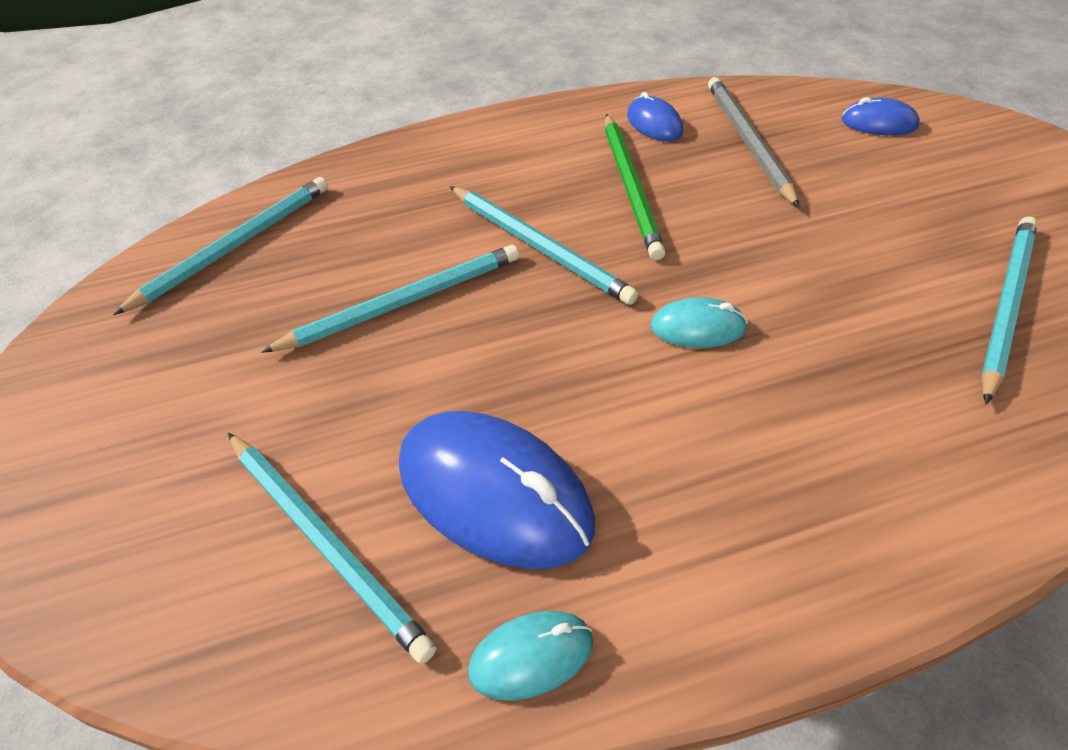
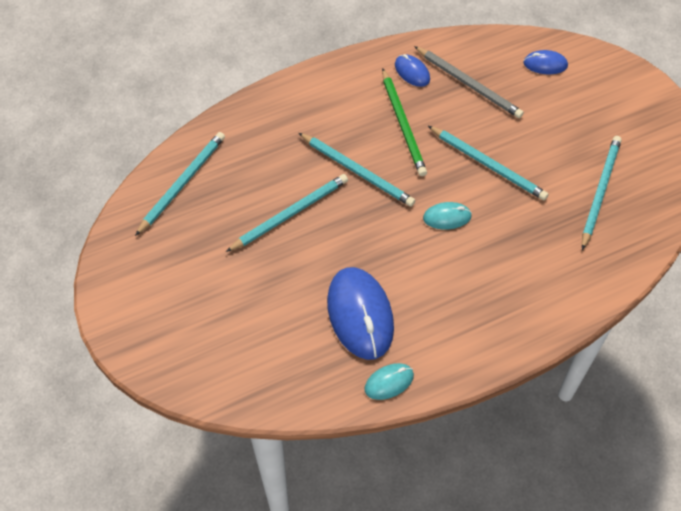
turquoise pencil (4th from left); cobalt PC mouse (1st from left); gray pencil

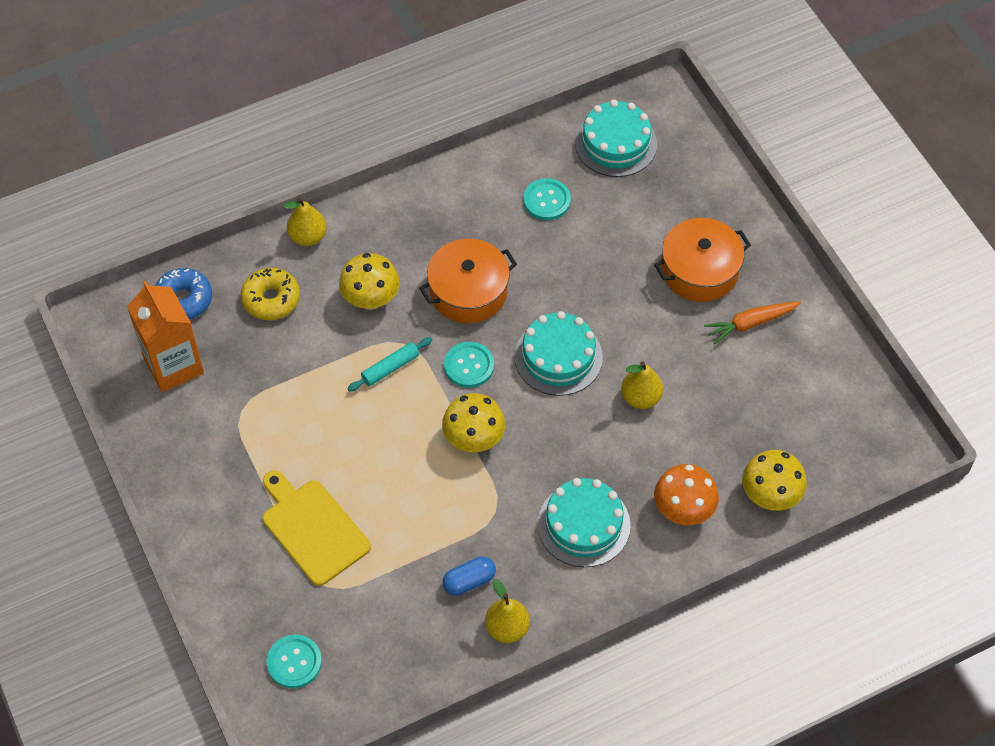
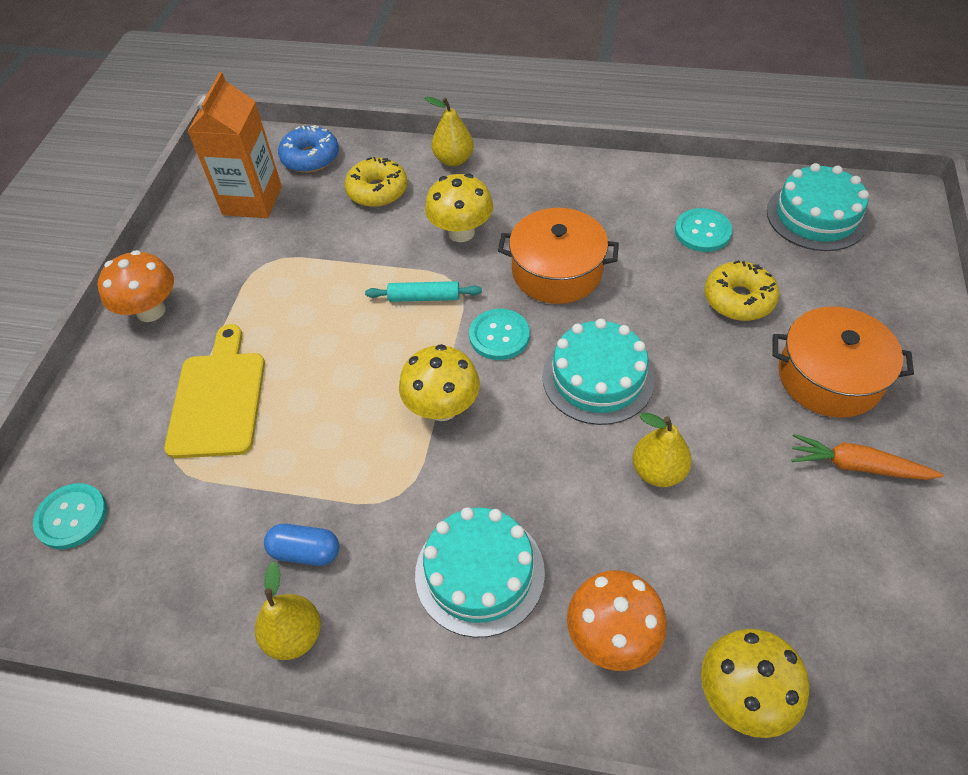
orange toadstool (1st from left); bright yellow doughnut (2nd from left)

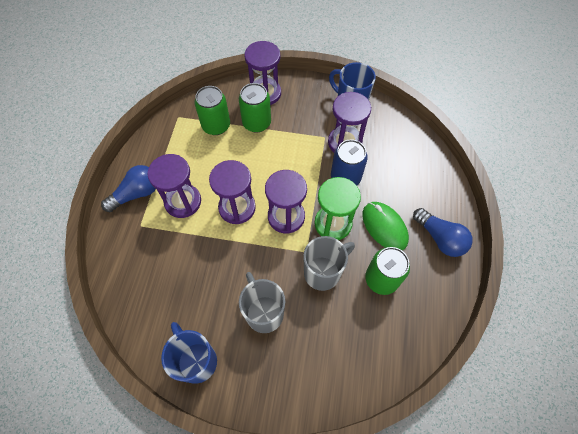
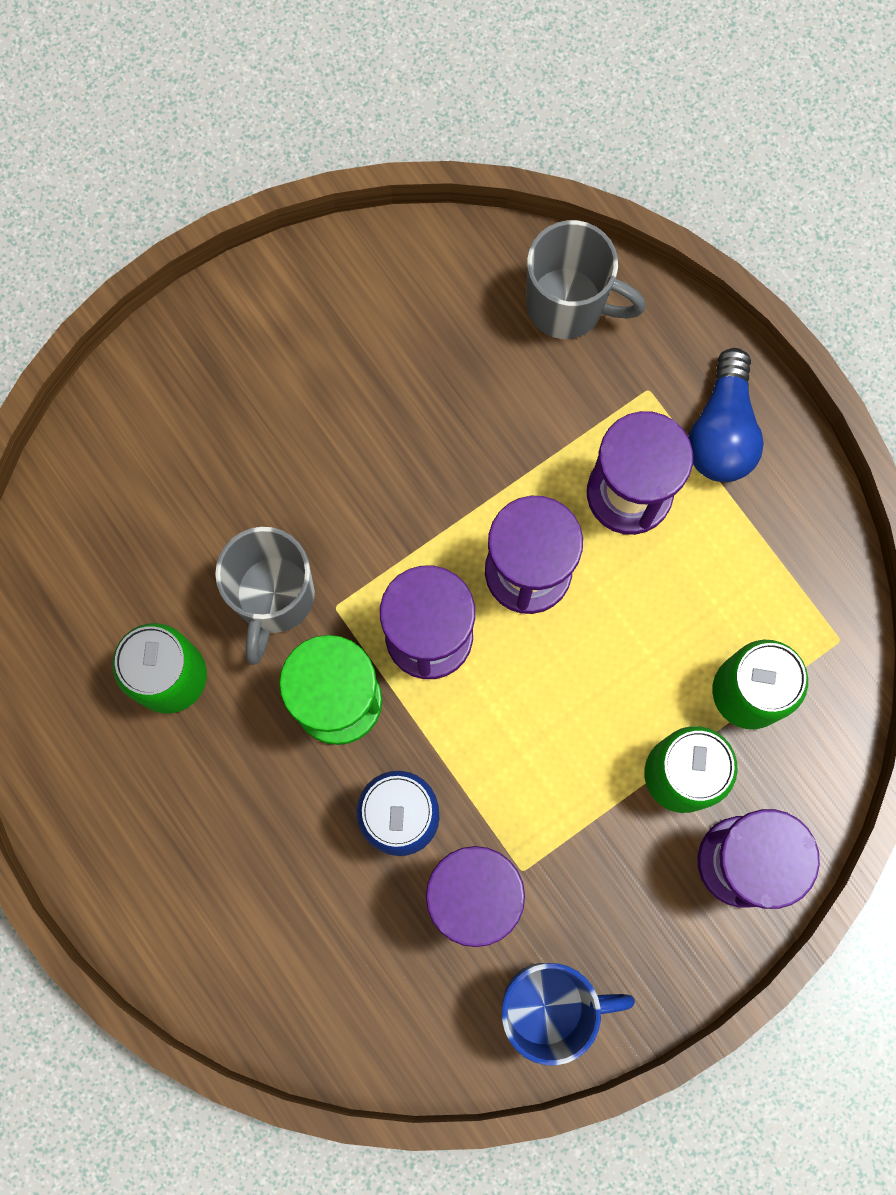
cobalt coffee mug (1st from left in the first image); emerald PC mouse; cobalt lightbulb (2nd from left in the first image); gray coffee mug (2nd from left)

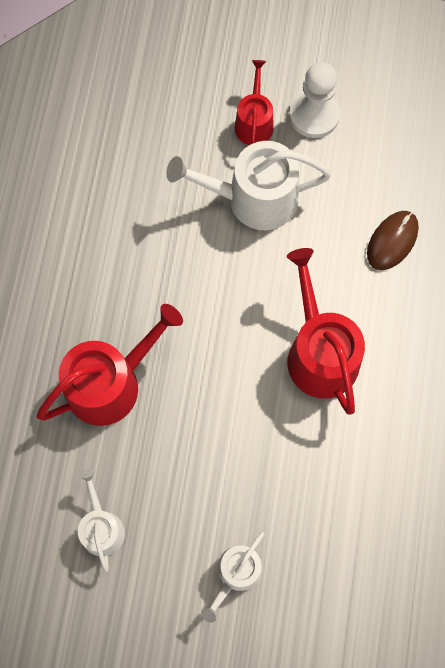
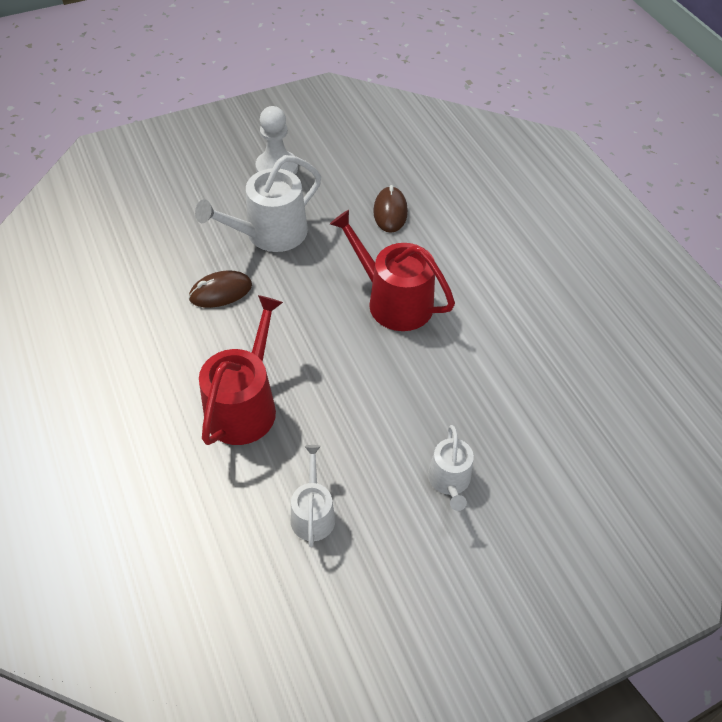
scarlet watering can (2nd from left in the first image); dark brown PC mouse (1st from left); white watering can (2nd from left)

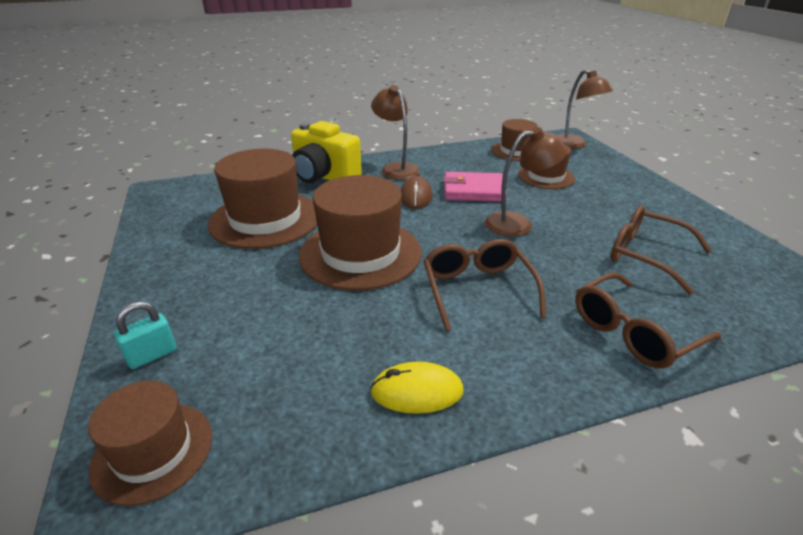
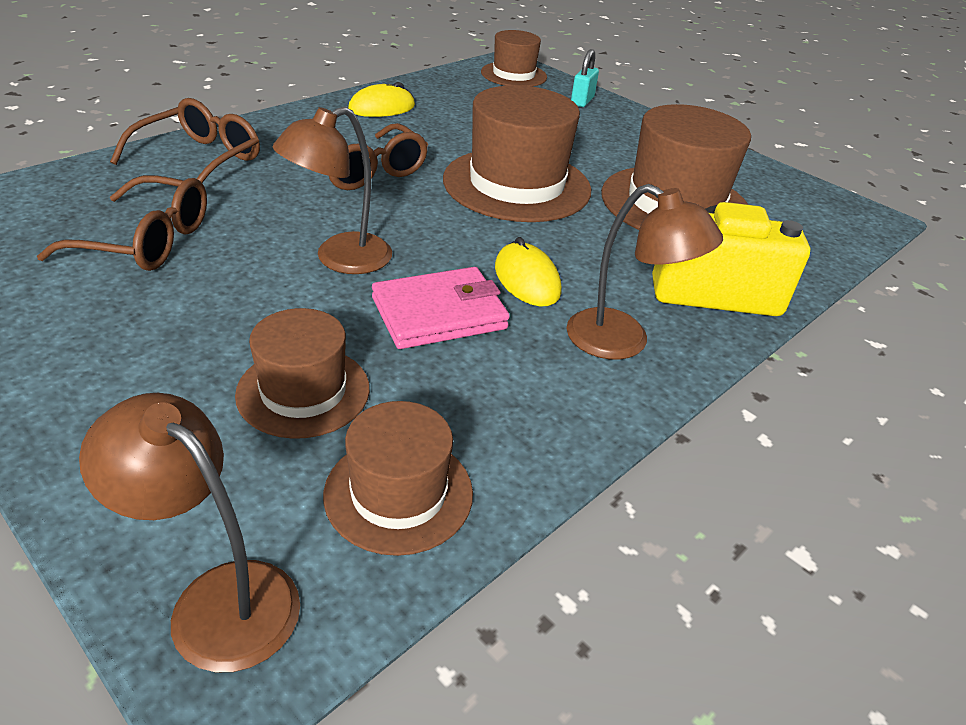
bright yellow PC mouse (2nd from left)

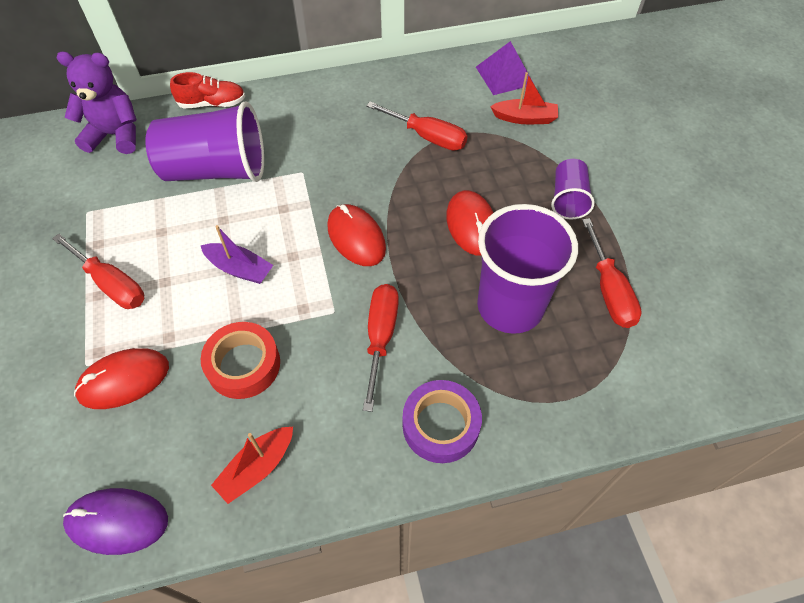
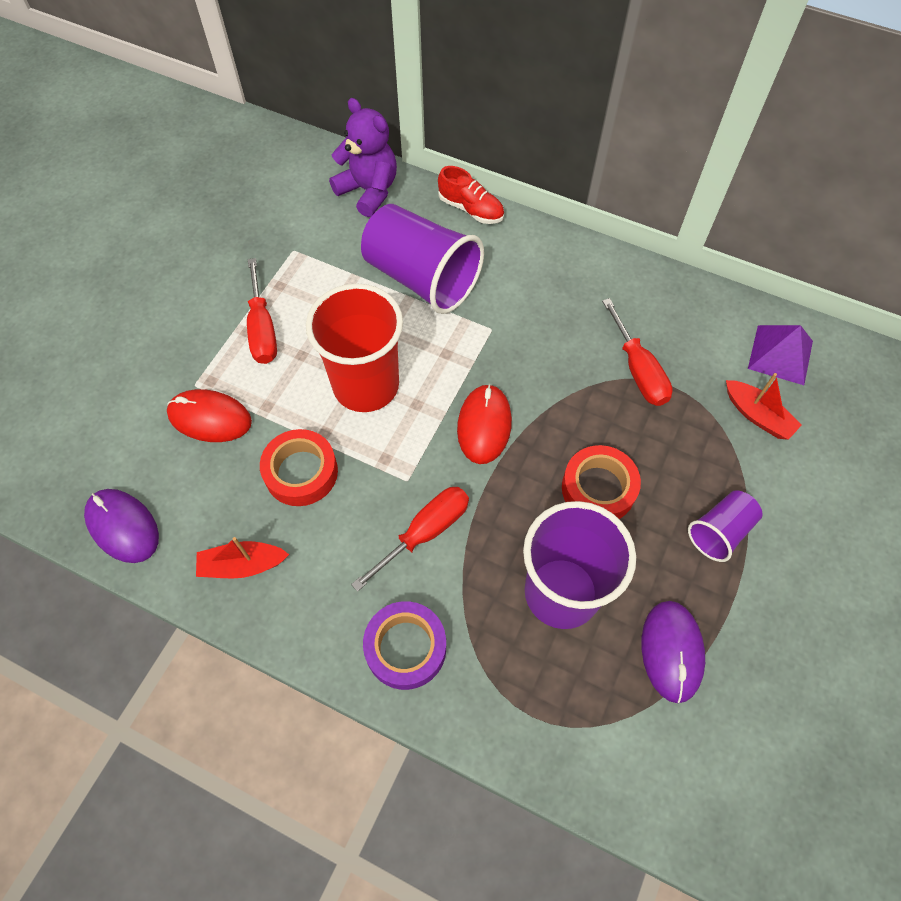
scarlet beaker; scarlet tape (2nd from left); royal purple PC mouse (2nd from left)

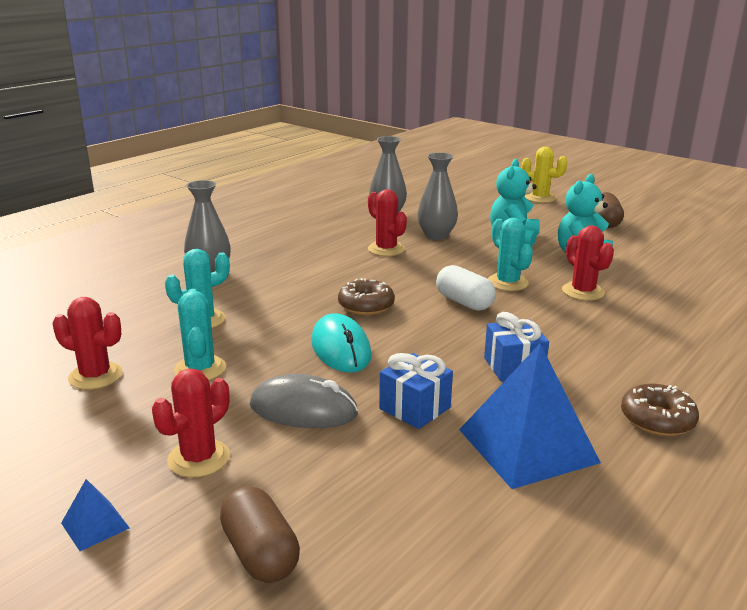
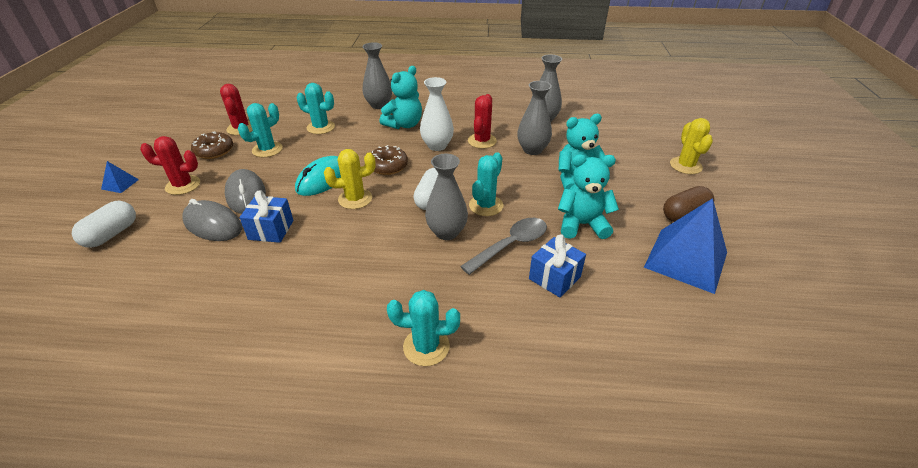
gray PC mouse (1st from left); bright yellow cactus (1st from left); turquoise teddy (1st from left); turquoise cactus (3rd from left); white vase; gray vase (2nd from left); cobalt pyramid (2nd from left); cobalt present (2nd from left); dark brown doughnut (1st from left); gray tablespoon; white pill (1st from left)

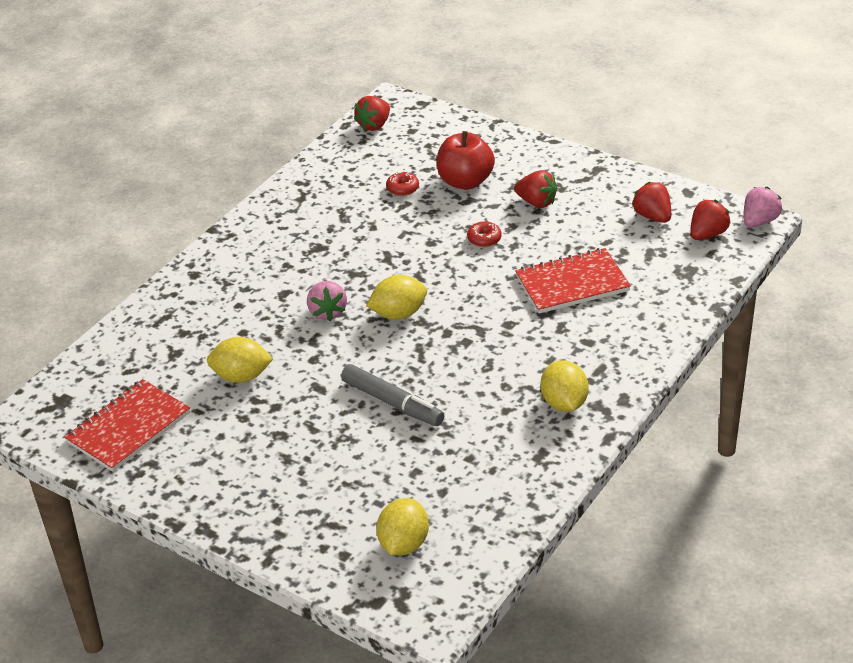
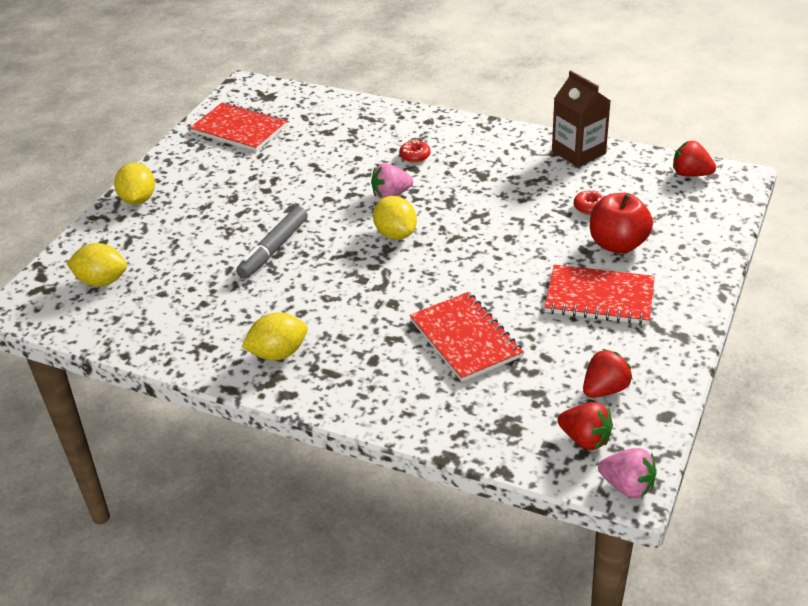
dark brown milk carton; bright yellow toy lemon (2nd from left); scarlet doughnut (1st from left); scarlet notepad (3rd from left)

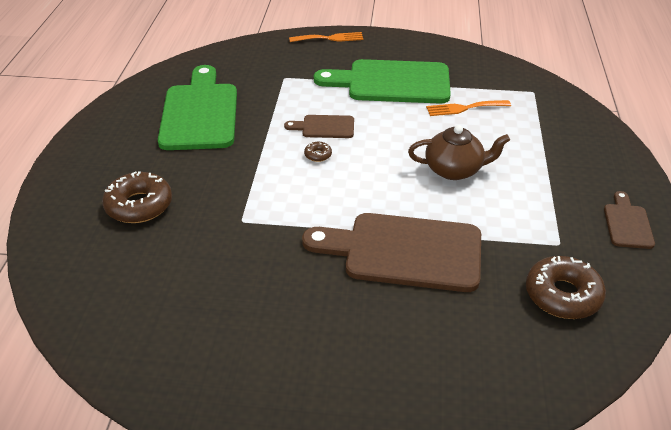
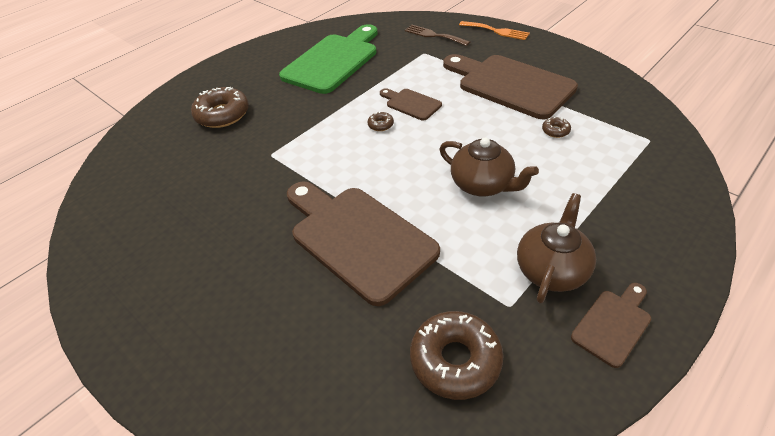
dark brown dinner fork; dark brown tea pot (2nd from left); dark brown doughnut (4th from left); dark brown chopping board (3rd from left)

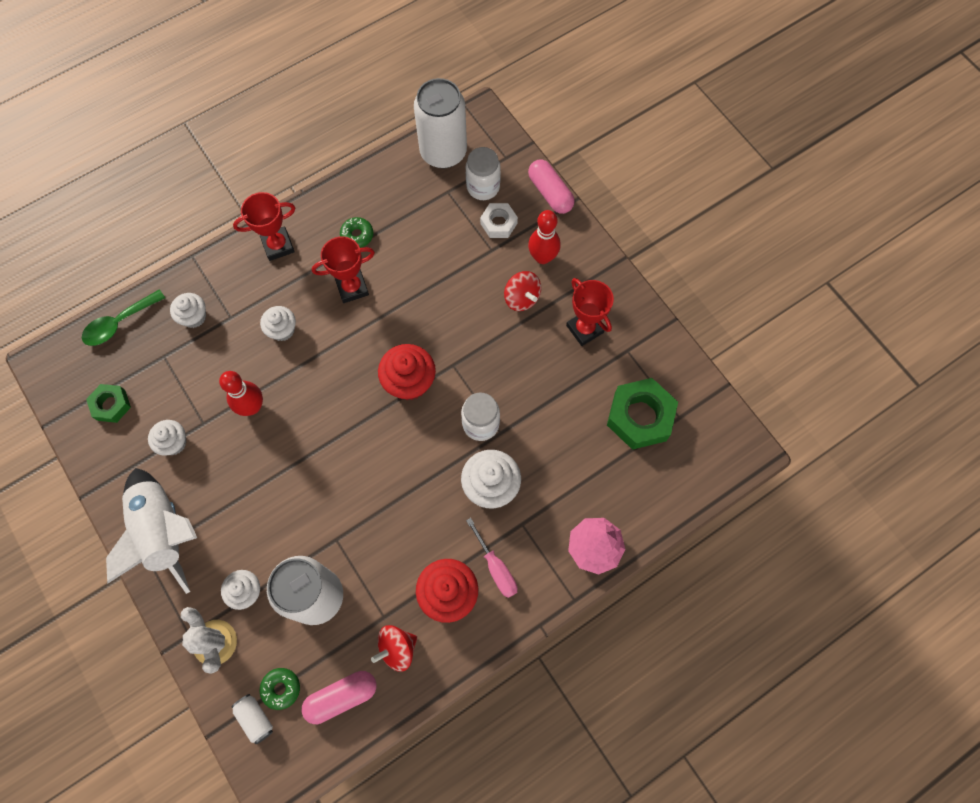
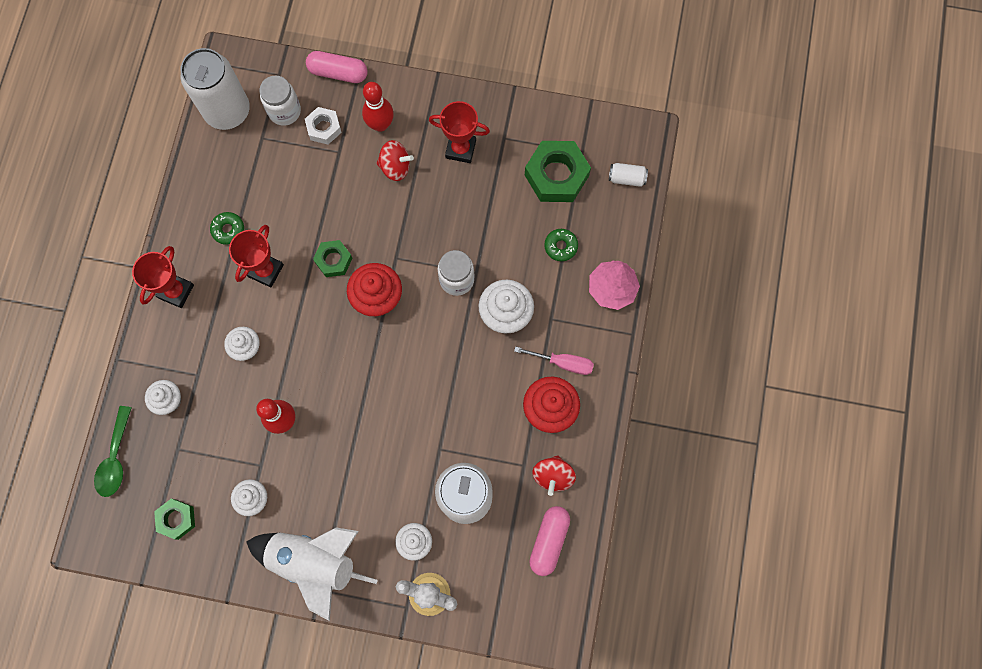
emerald hexagon nut (2nd from left); white tin (3rd from left); emerald doughnut (2nd from left)

